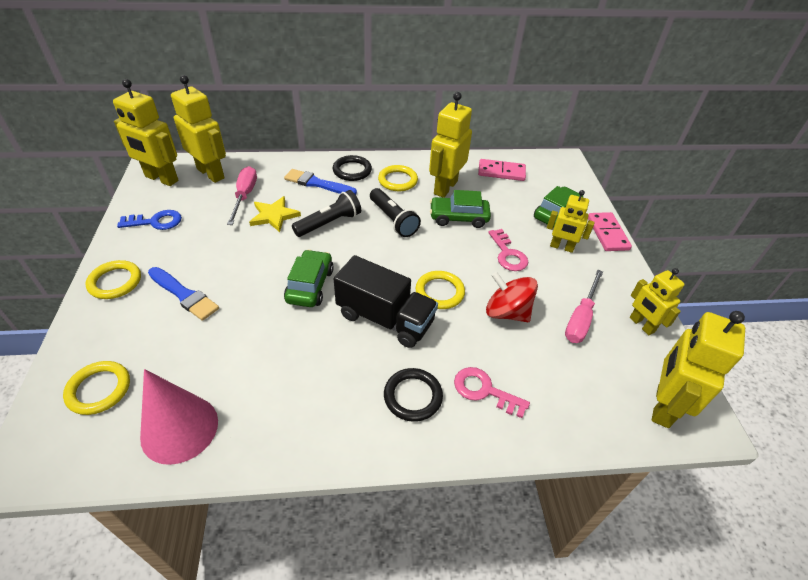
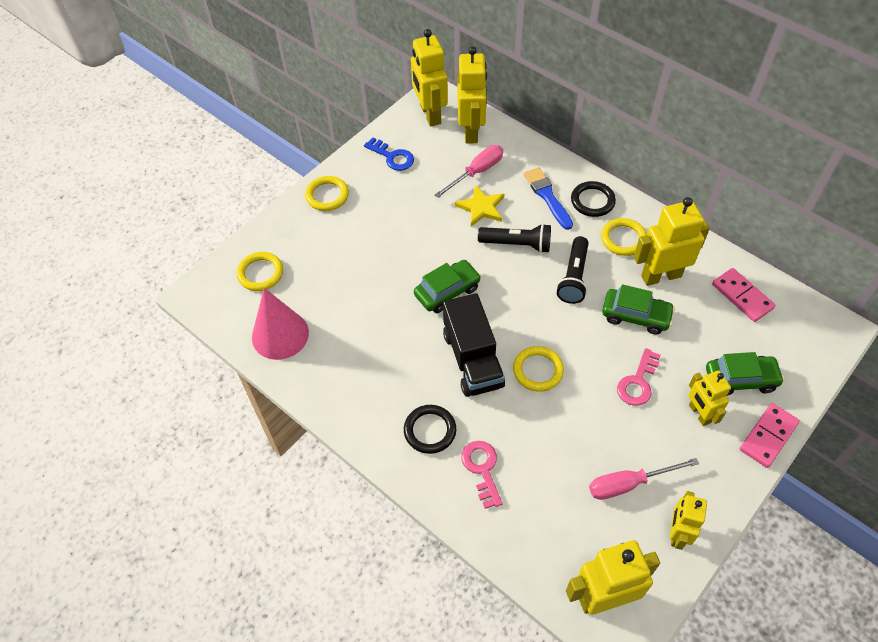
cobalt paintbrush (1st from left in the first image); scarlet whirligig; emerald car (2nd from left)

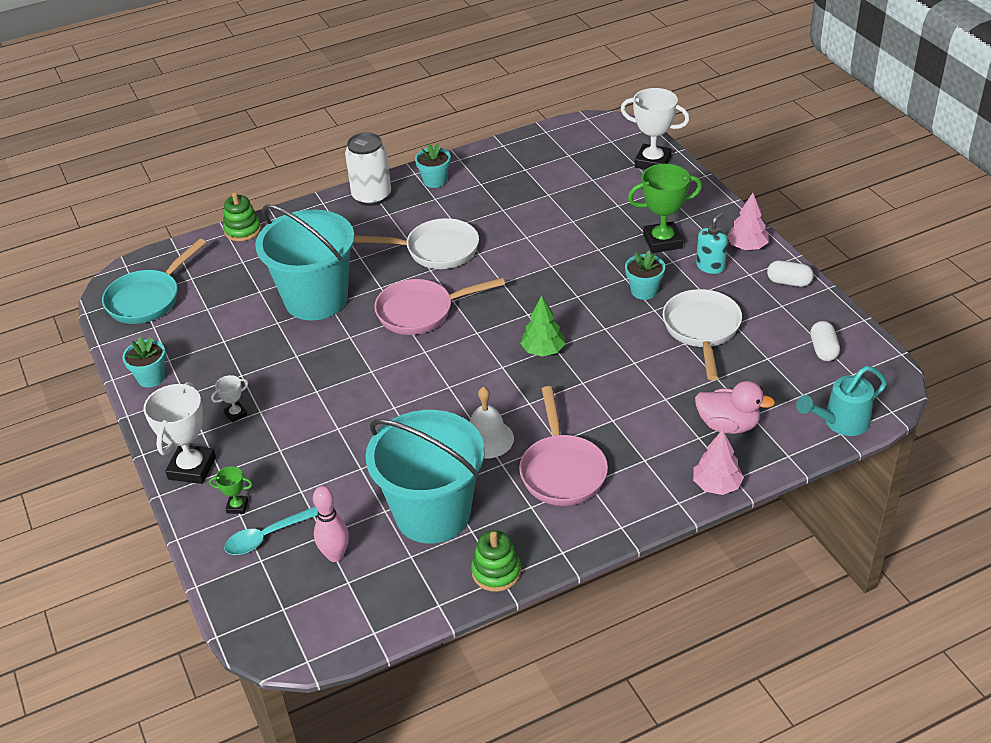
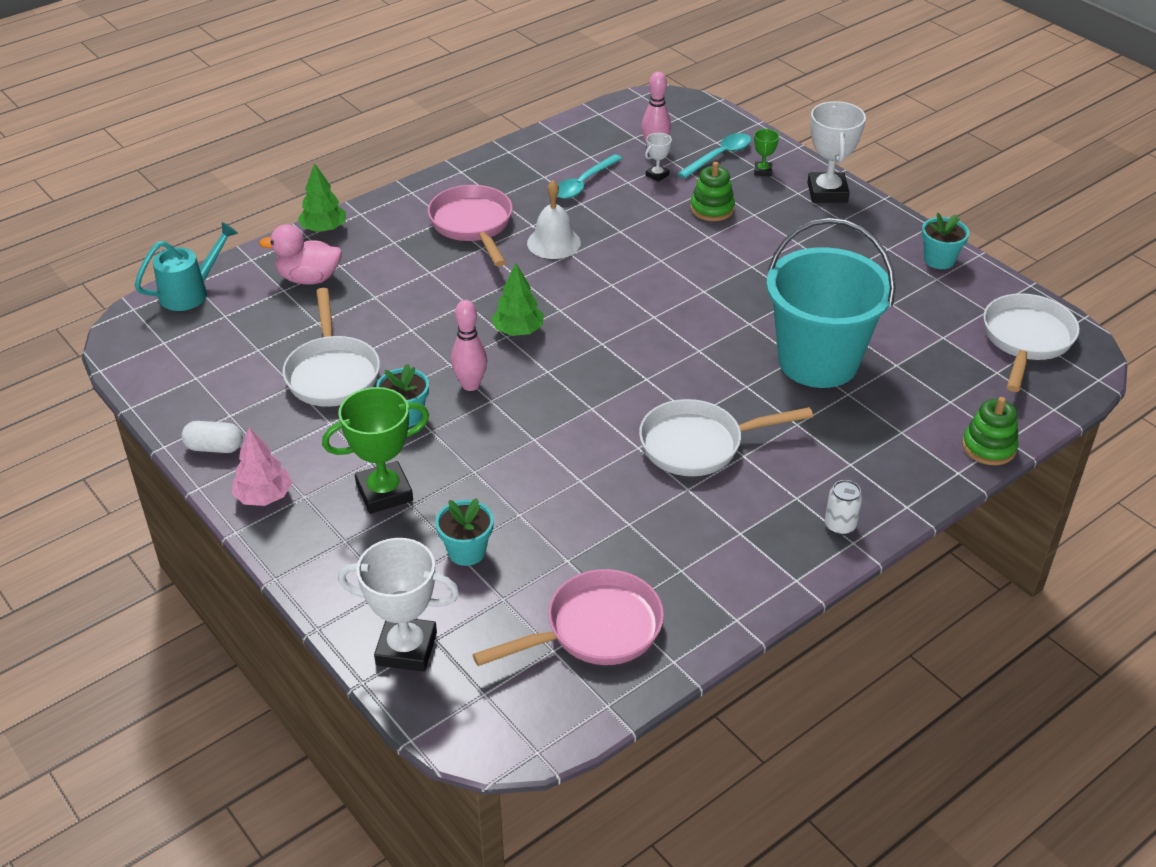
turquoise pump bottle; white pill (2nd from left in the first image); rose-pink skittle (1st from left); white trophy (2nd from left); rose-pink pan (2nd from left); turquoise flower pot (2nd from left); emerald stacking rings (1st from left); turquoise tablespoon (1st from left); white pan (3rd from left); emerald fir tree (1st from left); emerald trophy (2nd from left); white tin

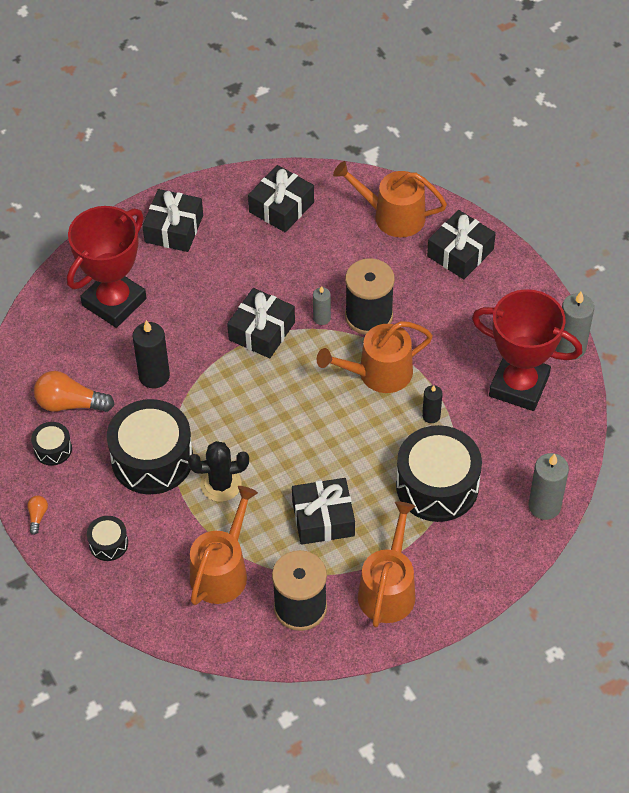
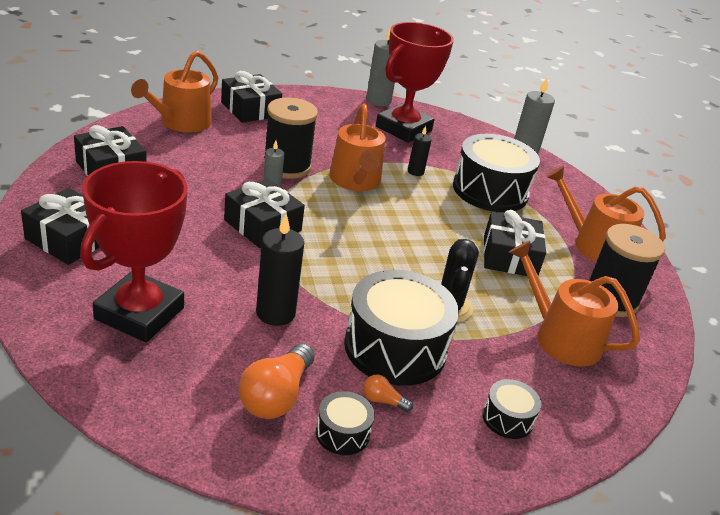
orange lightbulb (2nd from left); scarlet trophy (1st from left)

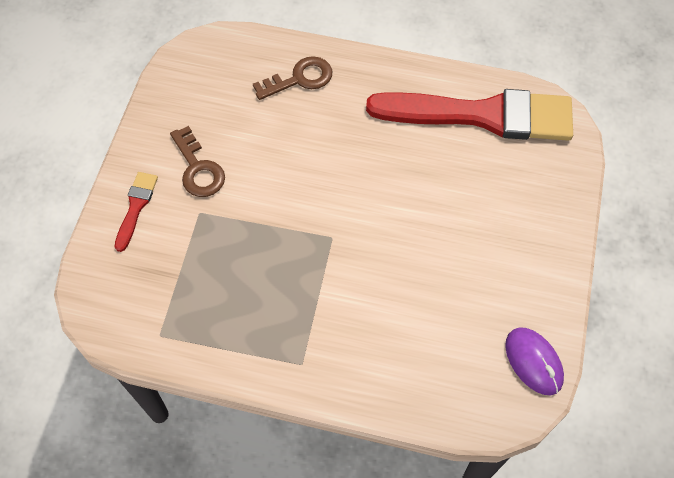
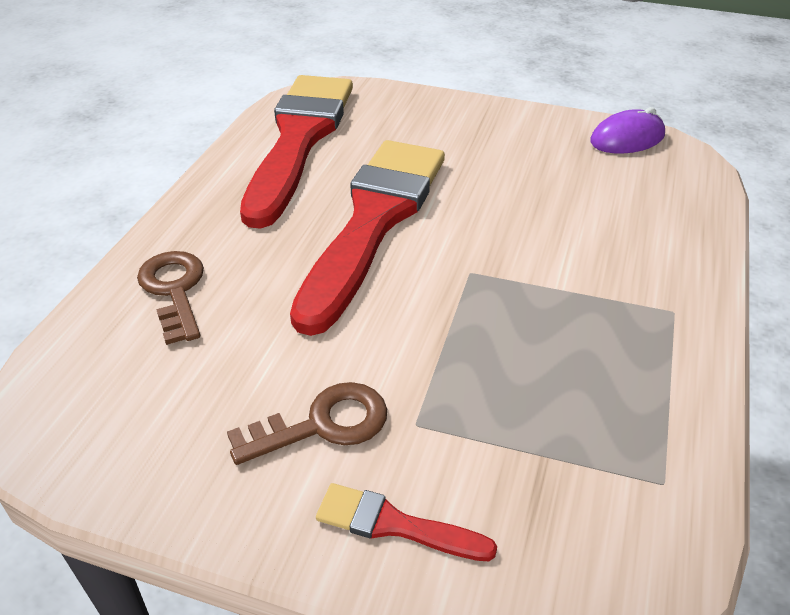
scarlet paintbrush (2nd from left)

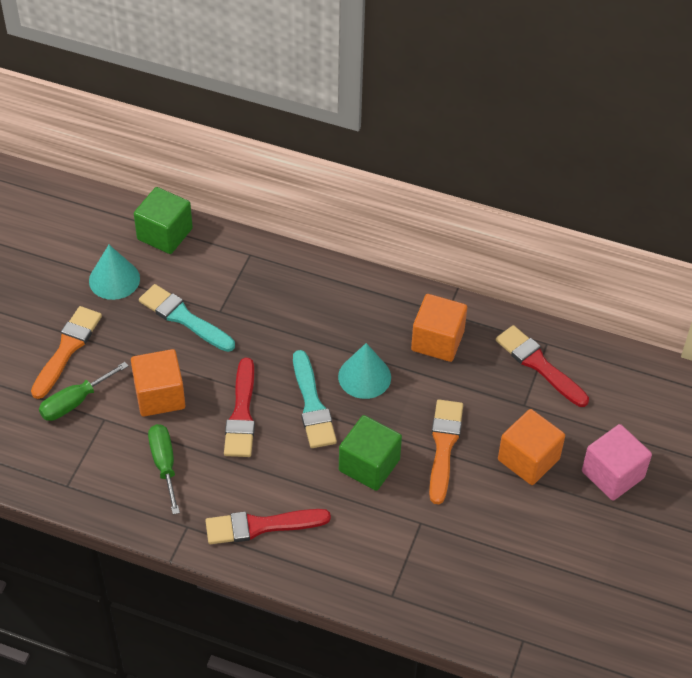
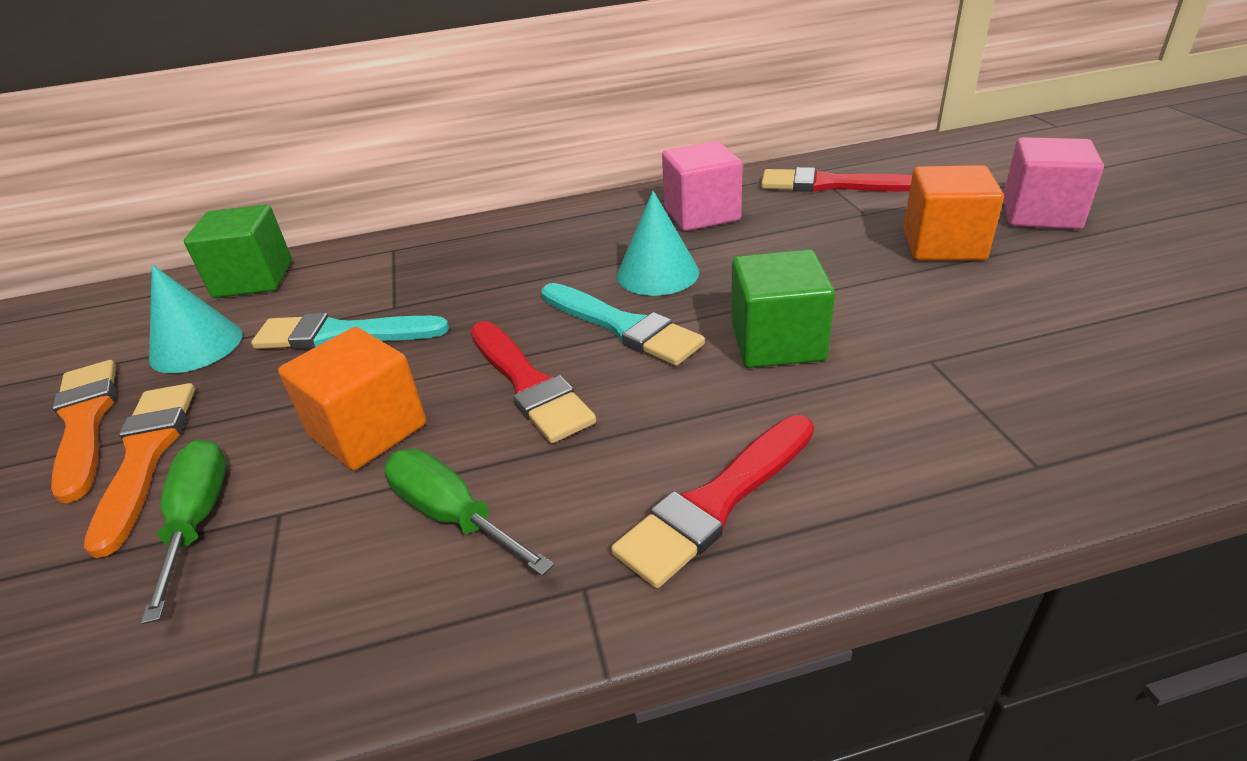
orange paintbrush (1st from left); rose-pink solid cube (1st from left); emerald hand screwdriver (1st from left)

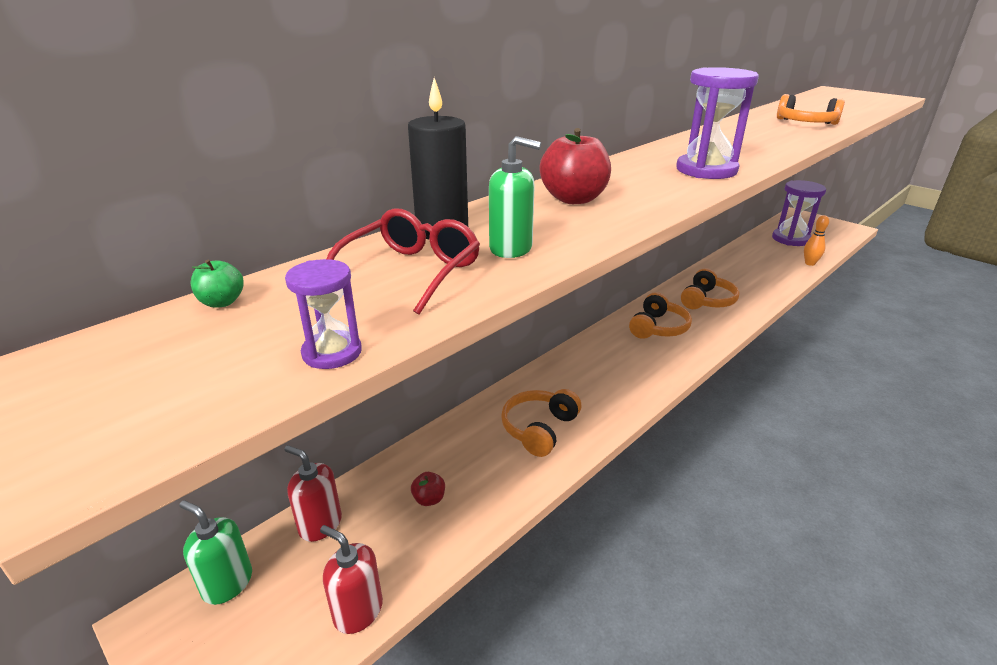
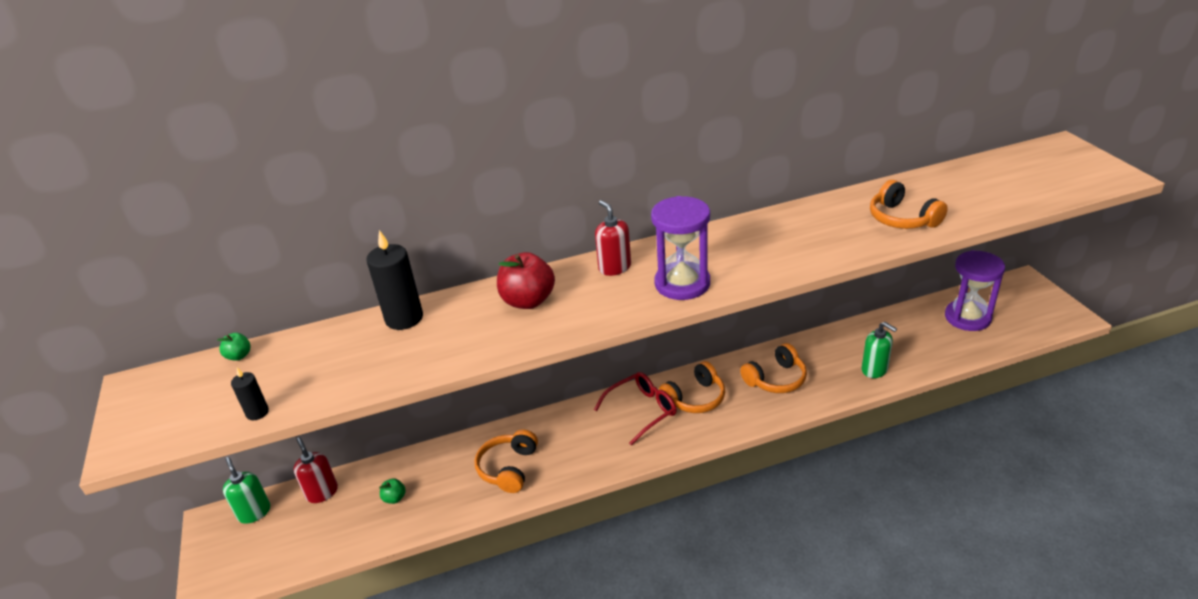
orange skittle; scarlet pump bottle (2nd from left); scarlet glasses; emerald pump bottle (2nd from left); ebony candle (1st from left); emerald apple fruit (2nd from left); orange over-ear headphones (1st from left)

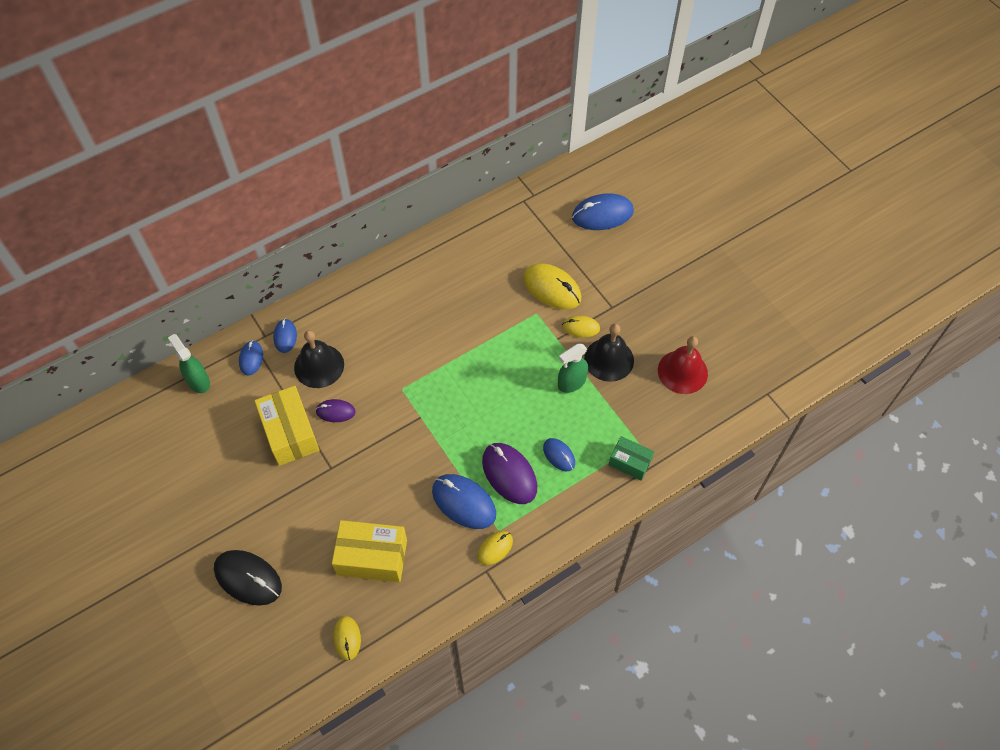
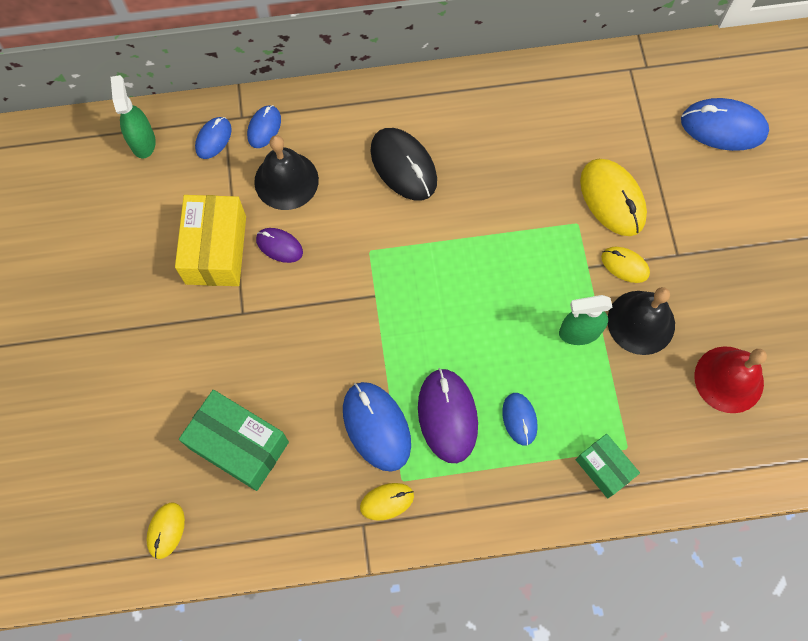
ebony PC mouse; emerald box (1st from left)

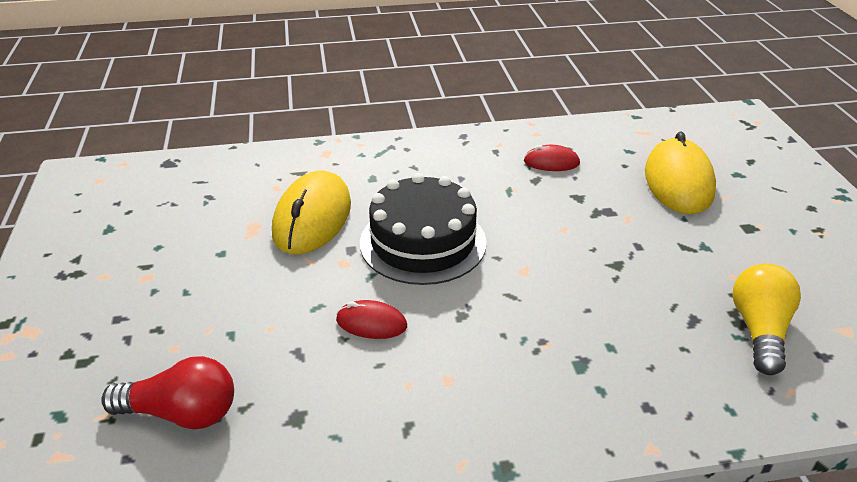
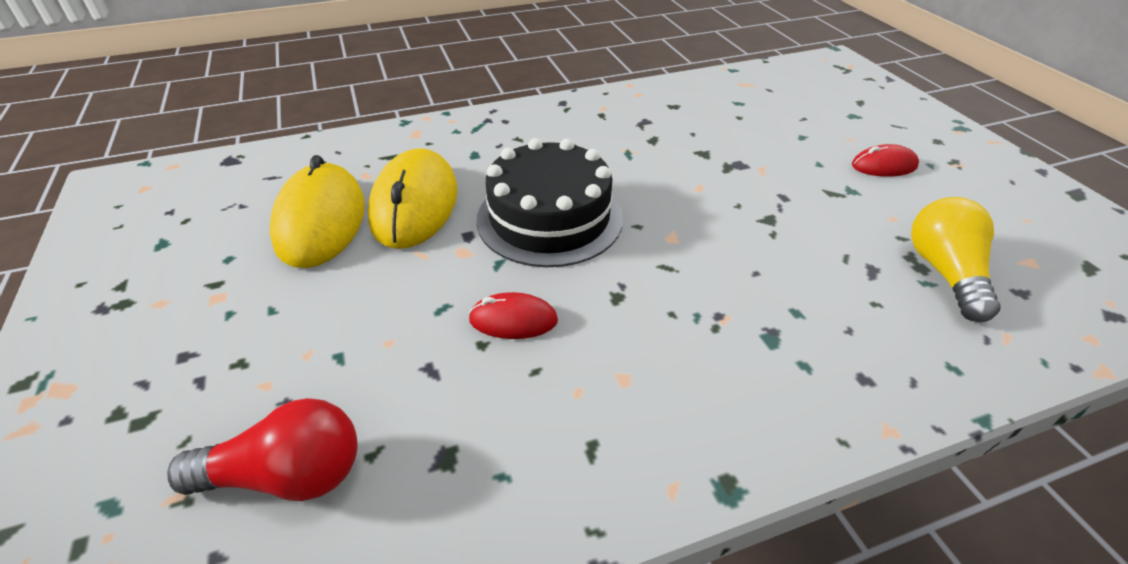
scarlet PC mouse (2nd from left); bright yellow PC mouse (1st from left)

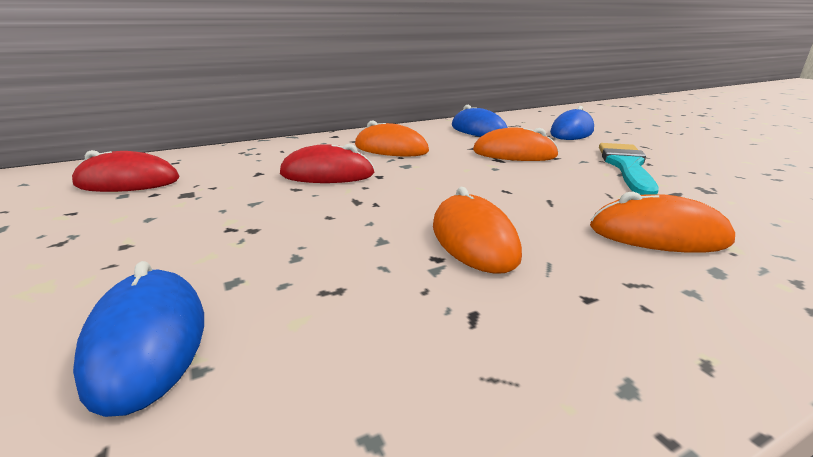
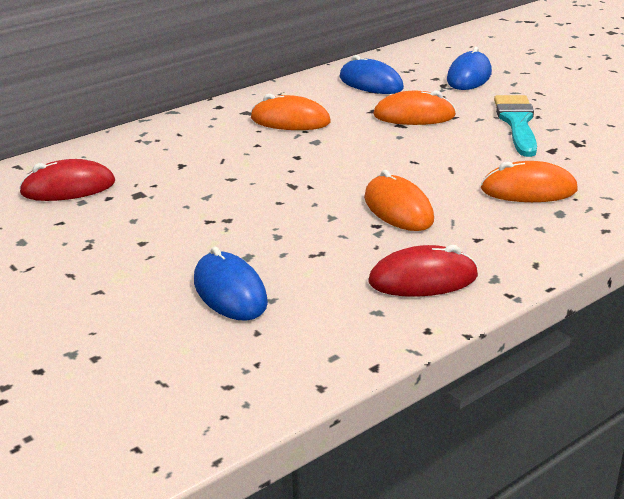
scarlet PC mouse (2nd from left)

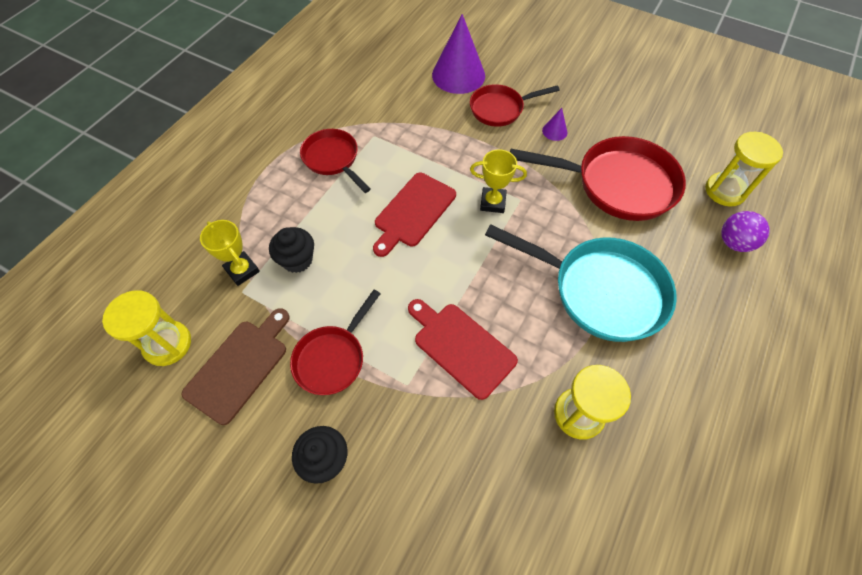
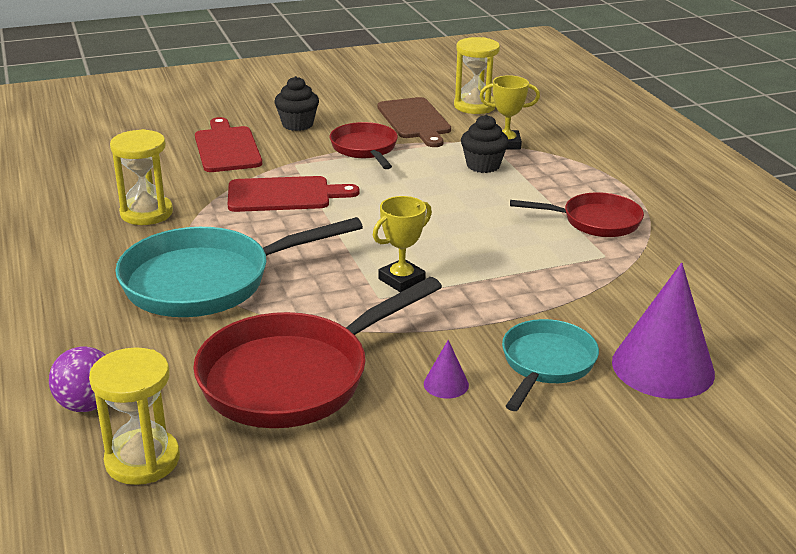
scarlet chopping board (1st from left); turquoise pan (2nd from left)

